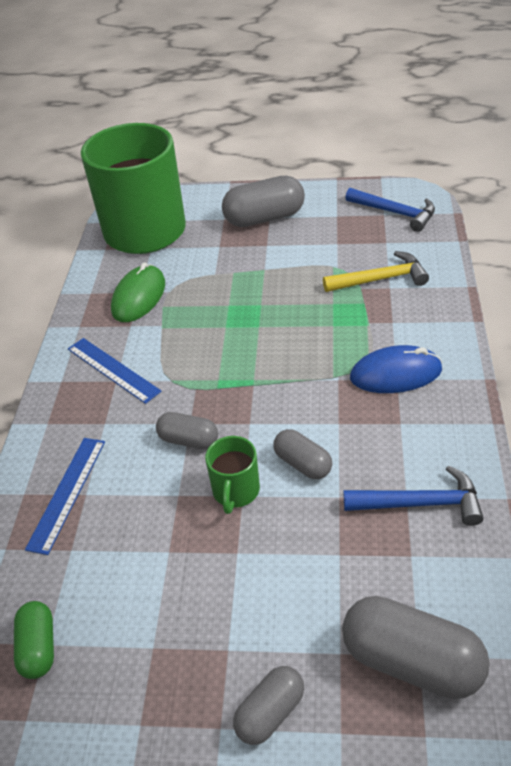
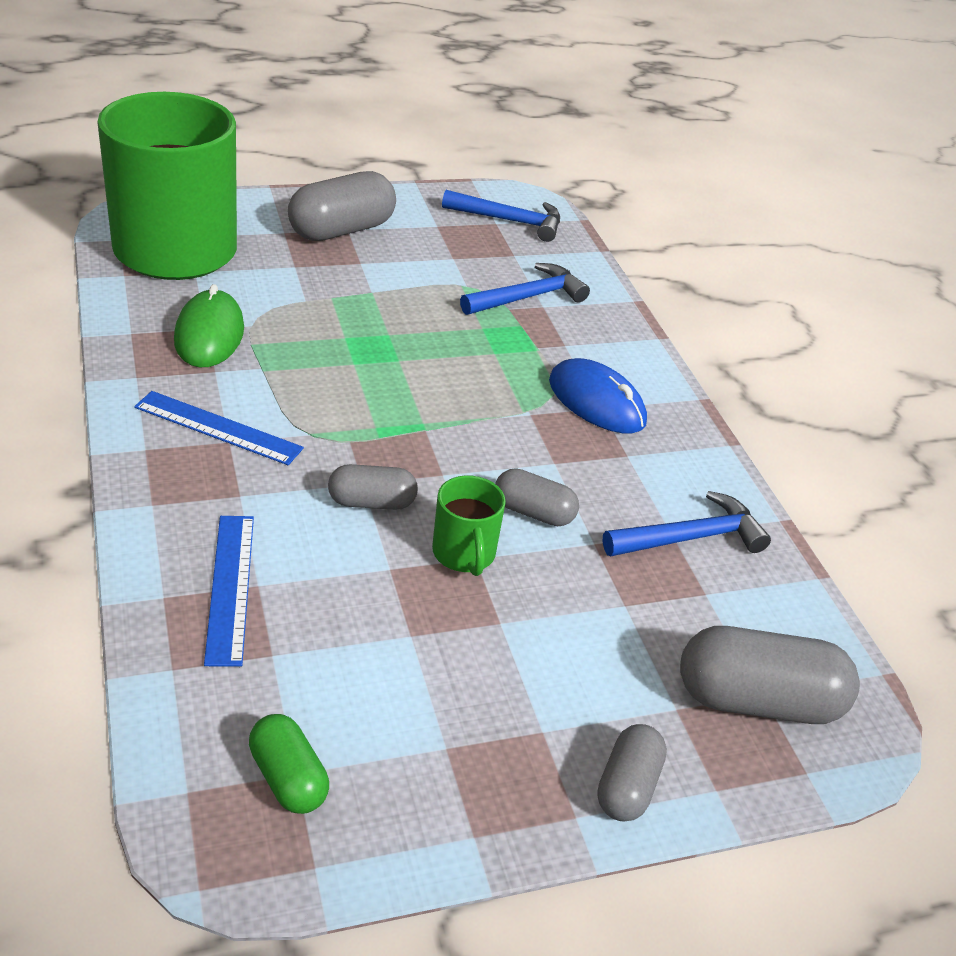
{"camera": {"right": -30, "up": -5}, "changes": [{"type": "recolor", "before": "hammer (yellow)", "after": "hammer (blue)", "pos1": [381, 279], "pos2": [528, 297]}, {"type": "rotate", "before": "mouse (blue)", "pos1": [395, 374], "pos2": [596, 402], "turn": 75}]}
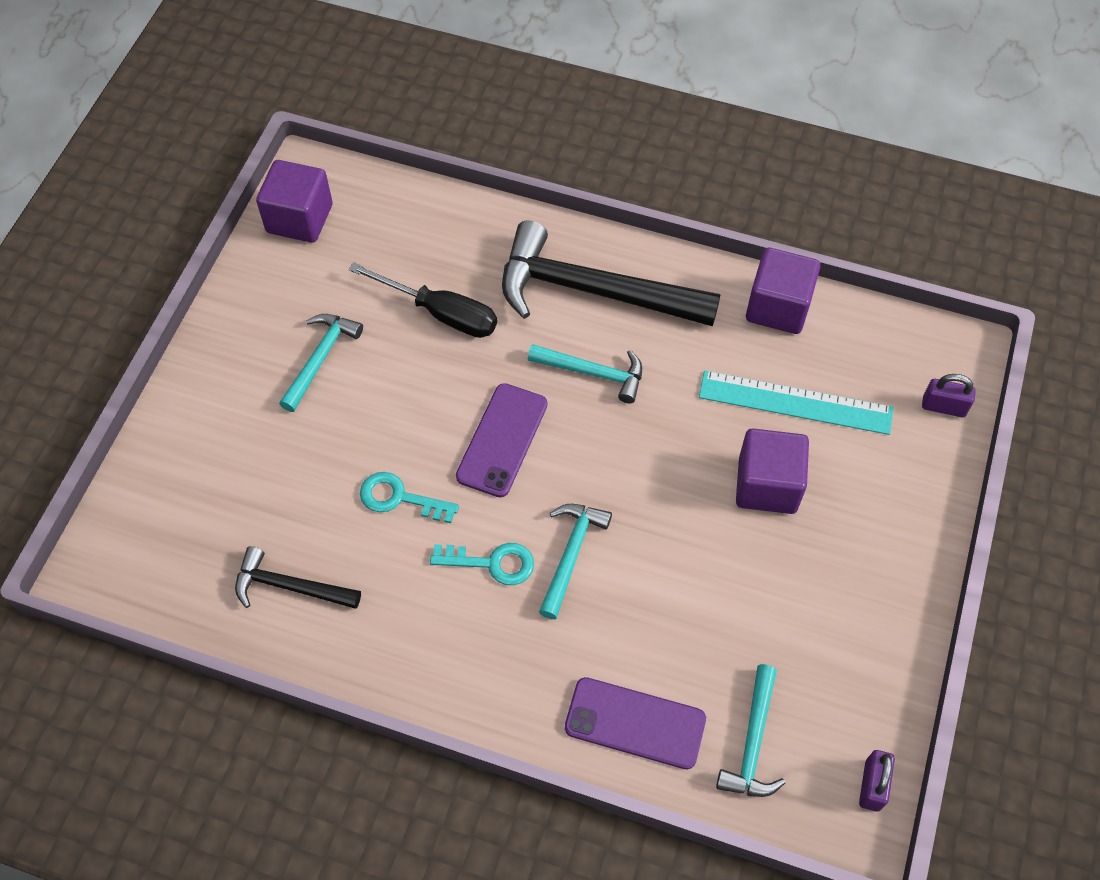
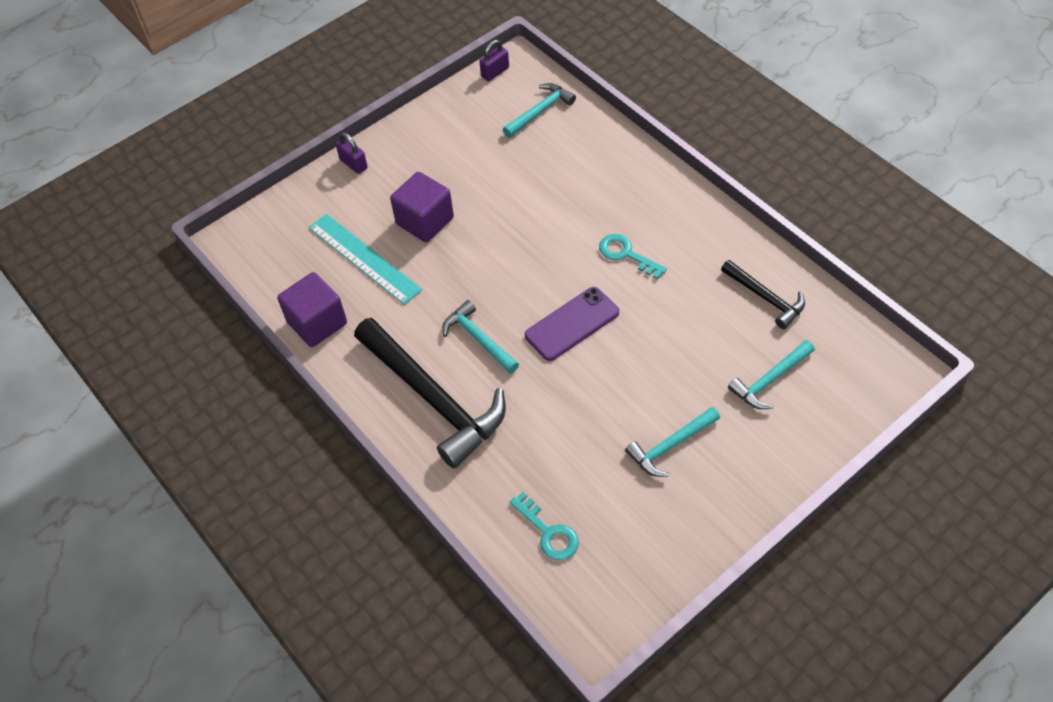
{"camera": {"right": -145, "up": -5}, "changes": [{"type": "delete", "before": "cube (purple)", "pos1": [299, 218]}, {"type": "delete", "before": "screwdriver (black)", "pos1": [441, 313]}, {"type": "move", "before": "padlock (purple)", "pos1": [943, 406], "pos2": [353, 164]}, {"type": "move", "before": "key (turquoise)", "pos1": [399, 498], "pos2": [548, 532]}, {"type": "move", "before": "hammer (turquoise)", "pos1": [571, 554], "pos2": [770, 380]}, {"type": "delete", "before": "phone (purple)", "pos1": [635, 723]}]}
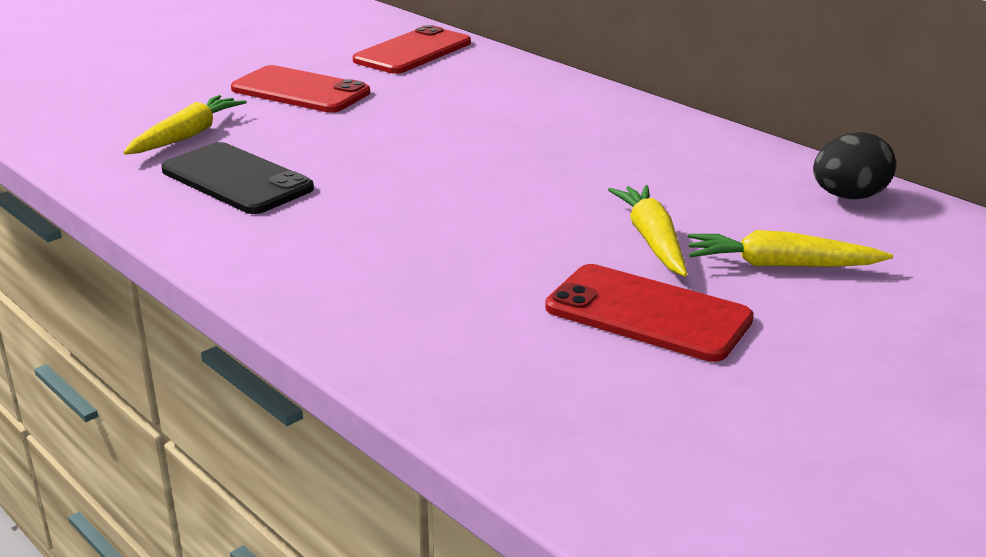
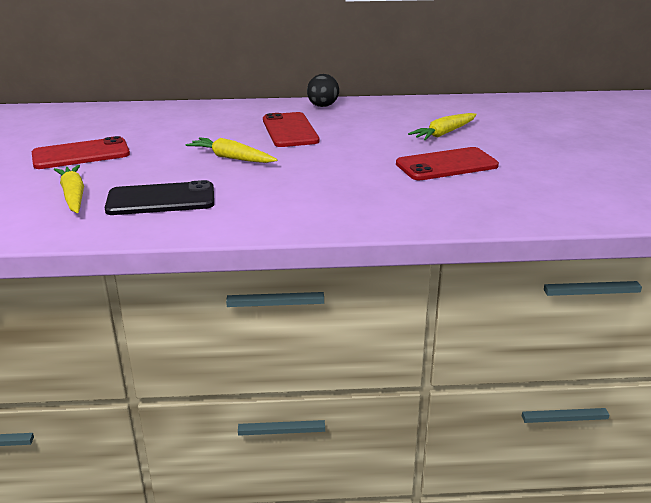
{"camera": {"right": -50, "up": 0}, "changes": [{"type": "move", "before": "phone (red)", "pos1": [413, 52], "pos2": [290, 130]}, {"type": "move", "before": "egg (black)", "pos1": [848, 197], "pos2": [322, 106]}, {"type": "move", "before": "carrot (yellow)", "pos1": [652, 240], "pos2": [231, 158]}]}
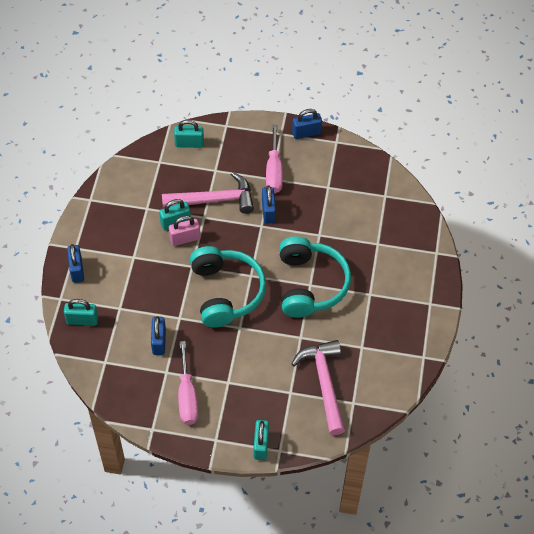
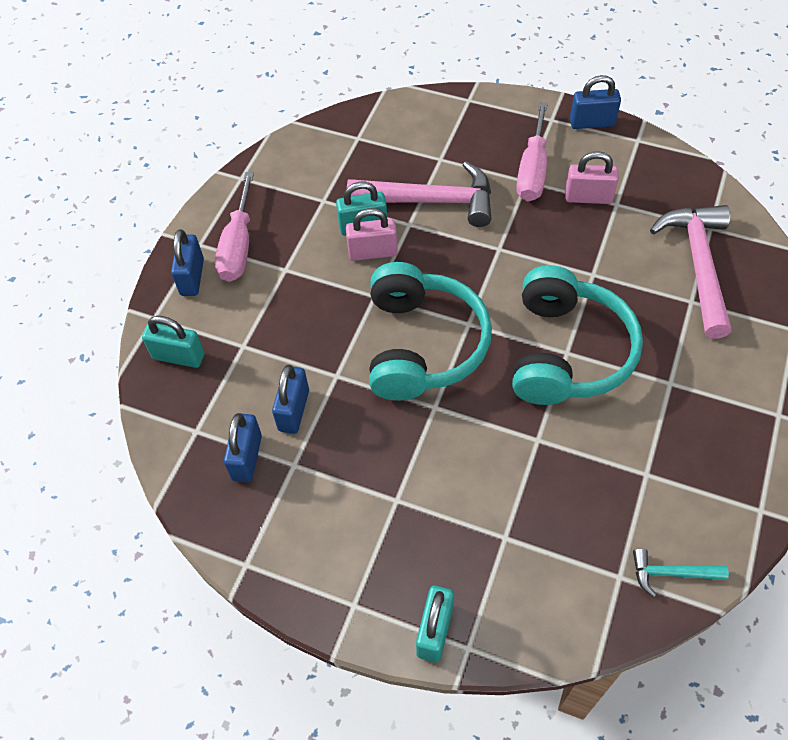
{"camera": {"right": 15, "up": 0}, "changes": [{"type": "delete", "before": "padlock (turquoise)", "pos1": [189, 143]}, {"type": "move", "before": "padlock (blue)", "pos1": [268, 212], "pos2": [247, 458]}, {"type": "move", "before": "hammer (pink)", "pos1": [324, 383], "pos2": [698, 265]}, {"type": "move", "before": "screwdriver (pink)", "pos1": [187, 396], "pos2": [238, 246]}, {"type": "insert", "after": "padlock (pink)", "pos2": [588, 197]}, {"type": "insert", "after": "hammer (turquoise)", "pos2": [671, 573]}]}
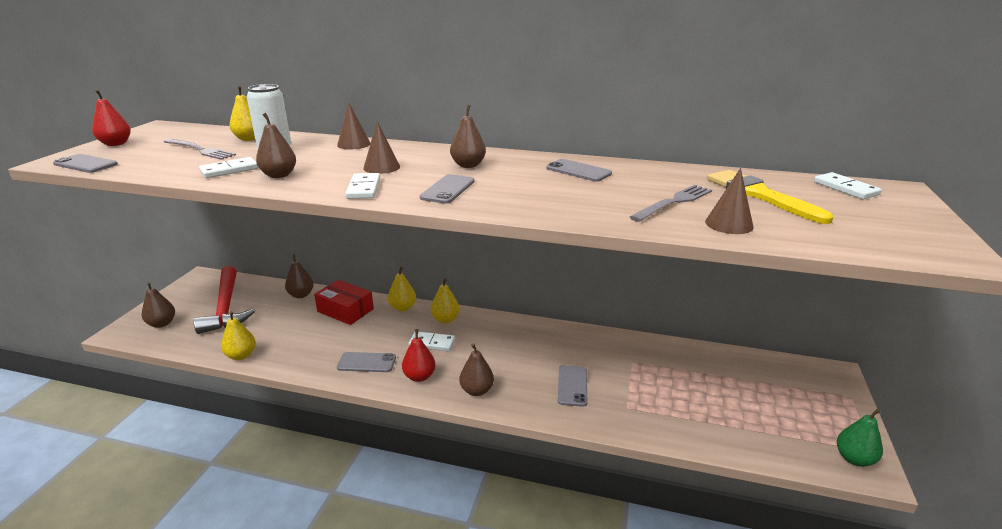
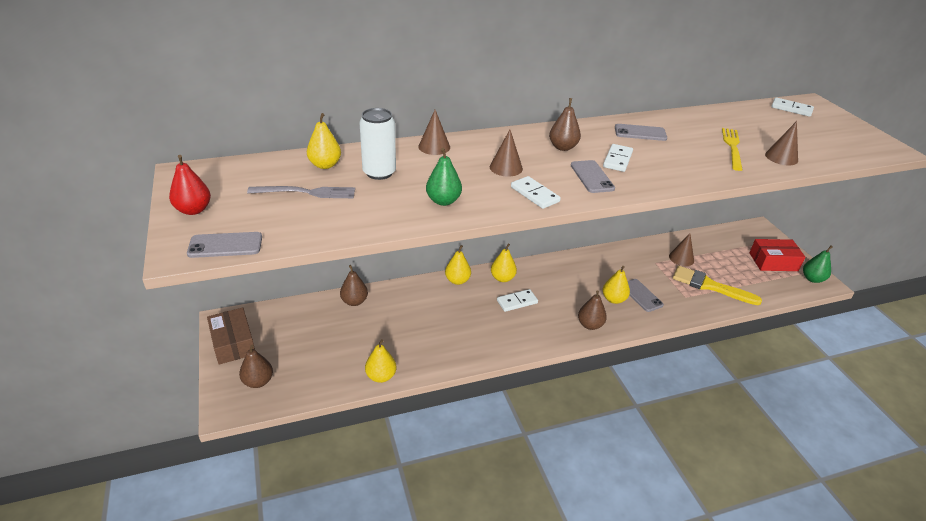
{"camera": {"right": -35, "up": 10}, "changes": [{"type": "recolor", "before": "pear (brown)", "after": "pear (green)", "pos1": [279, 175], "pos2": [443, 201]}, {"type": "move", "before": "domino (white)", "pos1": [229, 170], "pos2": [617, 160]}, {"type": "move", "before": "brush (yellow)", "pos1": [759, 195], "pos2": [709, 286]}, {"type": "recolor", "before": "fork (grey)", "after": "fork (yellow)", "pos1": [674, 202], "pos2": [732, 147]}, {"type": "delete", "before": "hammer (red)", "pos1": [226, 308]}, {"type": "move", "before": "box (red)", "pos1": [345, 310], "pos2": [773, 262]}, {"type": "delete", "before": "pear (red)", "pos1": [419, 376]}, {"type": "delete", "before": "phone (grey)", "pos1": [366, 363]}, {"type": "insert", "after": "cone (brown)", "pos2": [681, 258]}, {"type": "insert", "after": "pear (yellow)", "pos2": [613, 299]}, {"type": "insert", "after": "box (brown)", "pos2": [233, 343]}]}
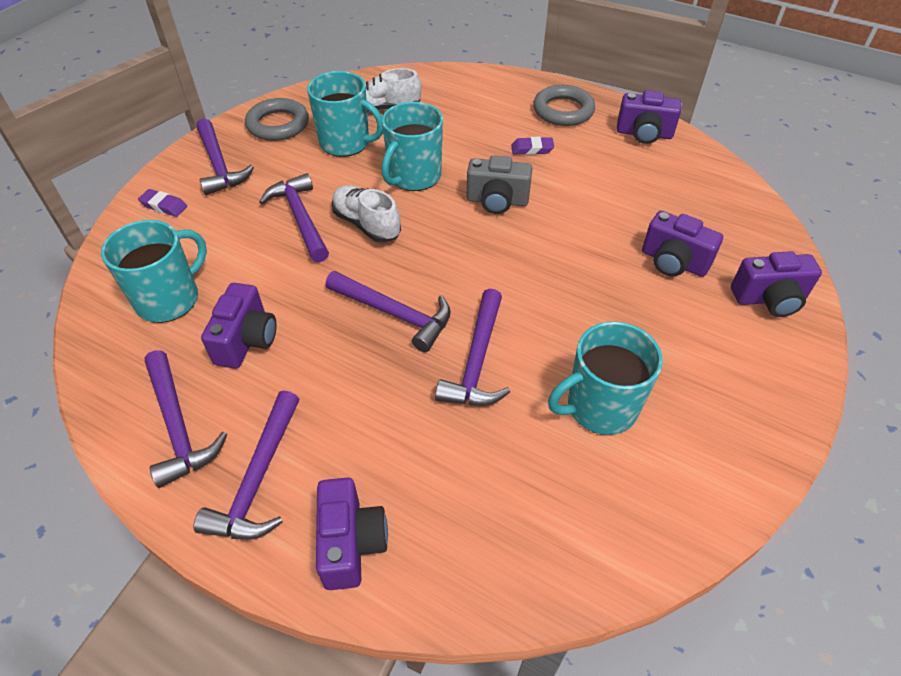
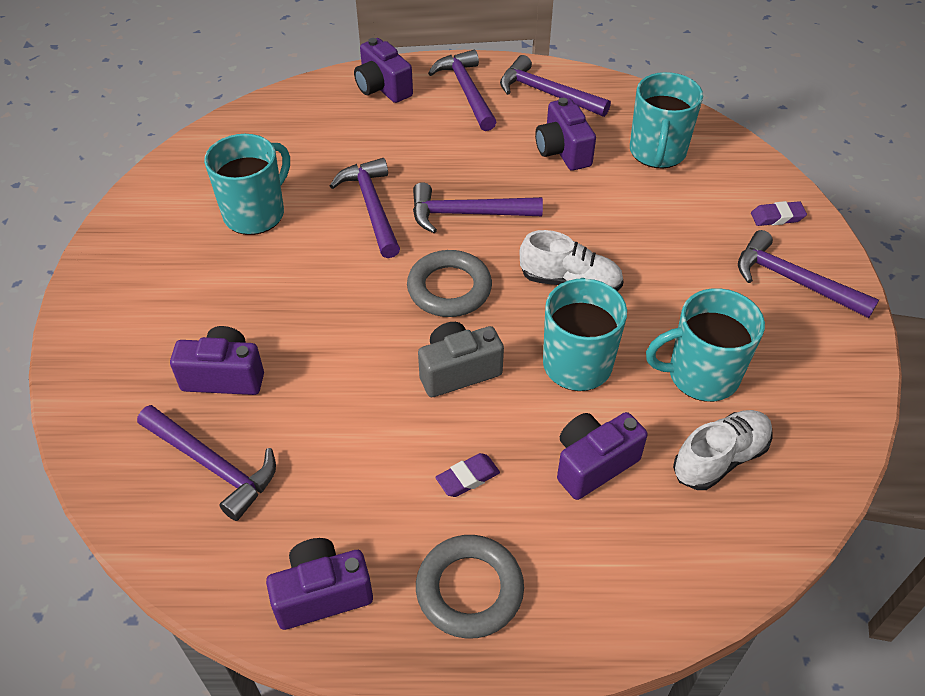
{"camera": {"right": 150, "up": 0}, "changes": [{"type": "move", "before": "ring (grey)", "pos1": [278, 124], "pos2": [449, 288]}, {"type": "move", "before": "hammer (purple)", "pos1": [300, 218], "pos2": [213, 465]}, {"type": "move", "before": "camera (purple)", "pos1": [769, 299], "pos2": [593, 464]}]}
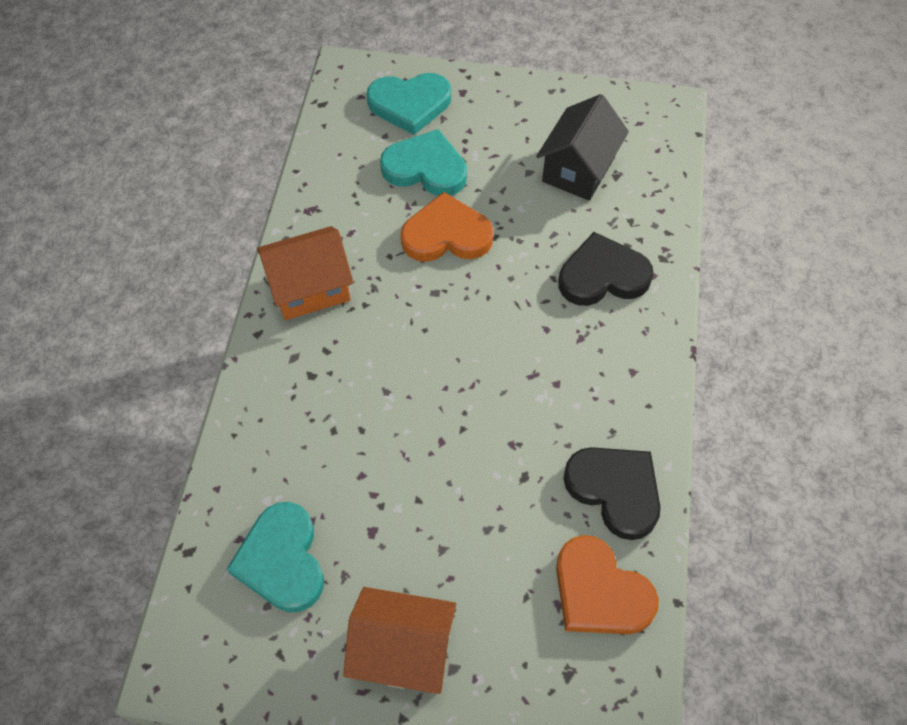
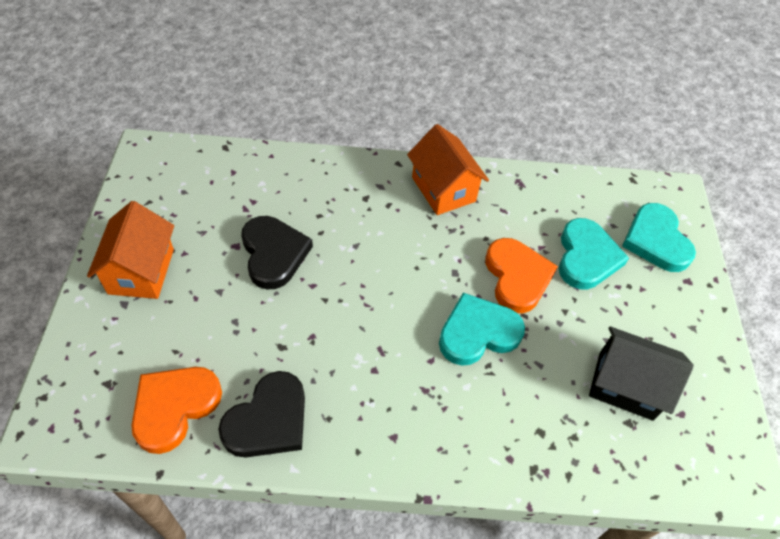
{"camera": {"right": 80, "up": -5}, "changes": [{"type": "move", "before": "heart (black)", "pos1": [602, 275], "pos2": [274, 254]}, {"type": "move", "before": "heart (turquoise)", "pos1": [282, 560], "pos2": [478, 333]}]}
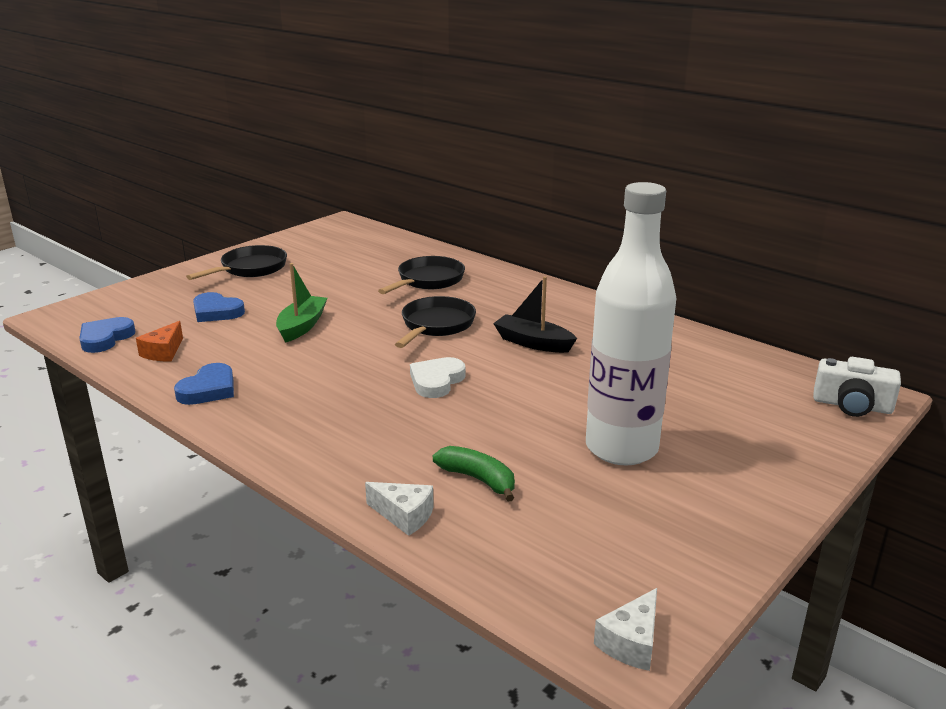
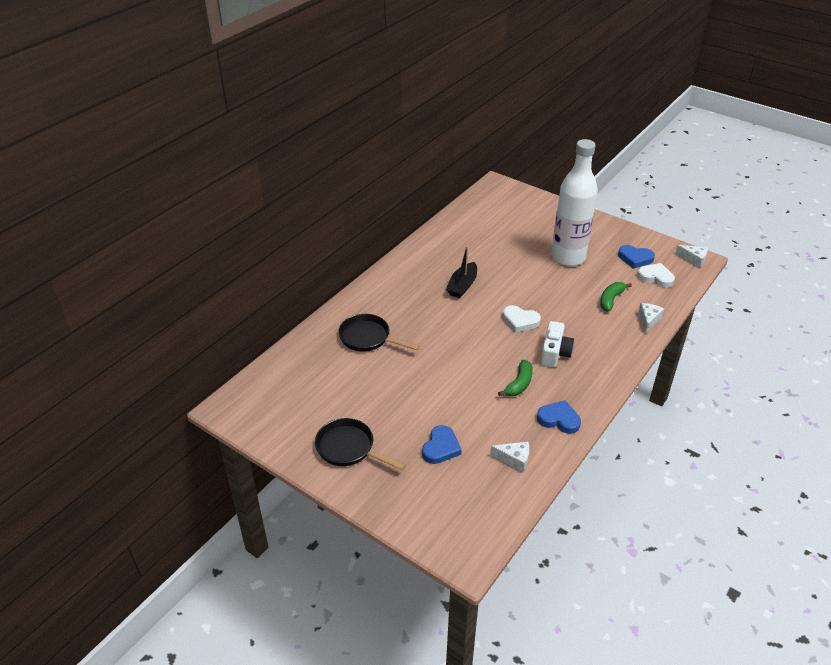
{"camera": {"right": -95, "up": 15}, "changes": [{"type": "delete", "before": "boat (green)", "pos1": [302, 326]}, {"type": "delete", "before": "pan (black)", "pos1": [436, 325]}, {"type": "move", "before": "heart (blue)", "pos1": [105, 338], "pos2": [635, 258]}, {"type": "recolor", "before": "cheese (orange)", "after": "cheese (white)", "pos1": [163, 352], "pos2": [514, 459]}, {"type": "move", "before": "camera (white)", "pos1": [852, 405], "pos2": [554, 353]}, {"type": "insert", "after": "heart (white)", "pos2": [655, 277]}, {"type": "insert", "after": "banana (green)", "pos2": [519, 384]}]}
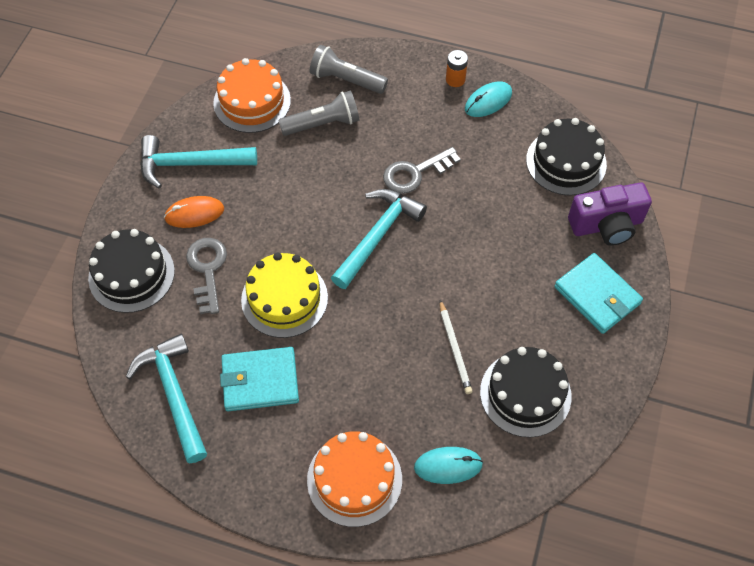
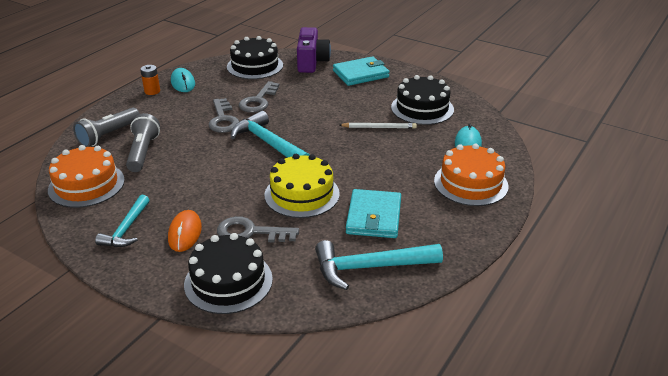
{"camera": {"right": -75, "up": -25}, "changes": [{"type": "resize", "before": "hammer (turquoise)", "pos1": [190, 164], "pos2": [126, 229], "scale": 0.65}, {"type": "insert", "after": "key (grey)", "pos2": [258, 101]}]}
